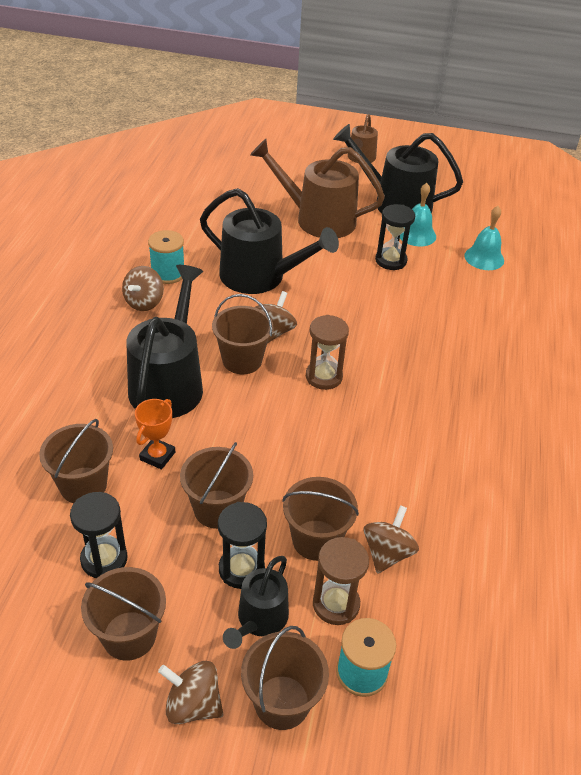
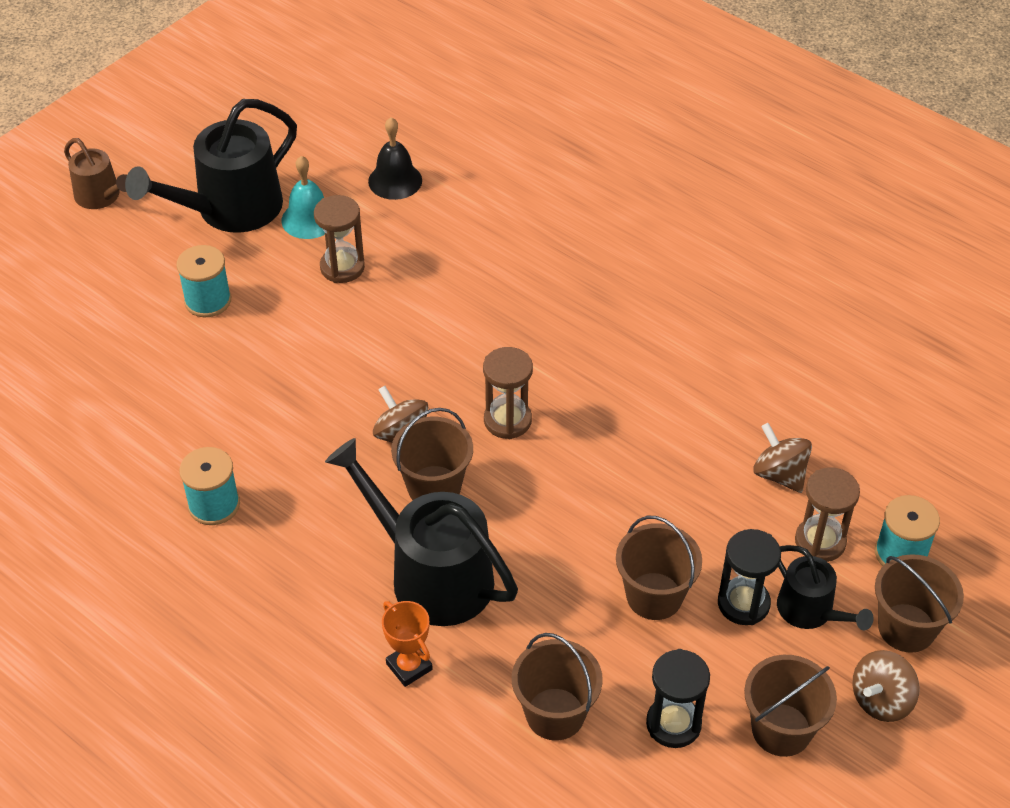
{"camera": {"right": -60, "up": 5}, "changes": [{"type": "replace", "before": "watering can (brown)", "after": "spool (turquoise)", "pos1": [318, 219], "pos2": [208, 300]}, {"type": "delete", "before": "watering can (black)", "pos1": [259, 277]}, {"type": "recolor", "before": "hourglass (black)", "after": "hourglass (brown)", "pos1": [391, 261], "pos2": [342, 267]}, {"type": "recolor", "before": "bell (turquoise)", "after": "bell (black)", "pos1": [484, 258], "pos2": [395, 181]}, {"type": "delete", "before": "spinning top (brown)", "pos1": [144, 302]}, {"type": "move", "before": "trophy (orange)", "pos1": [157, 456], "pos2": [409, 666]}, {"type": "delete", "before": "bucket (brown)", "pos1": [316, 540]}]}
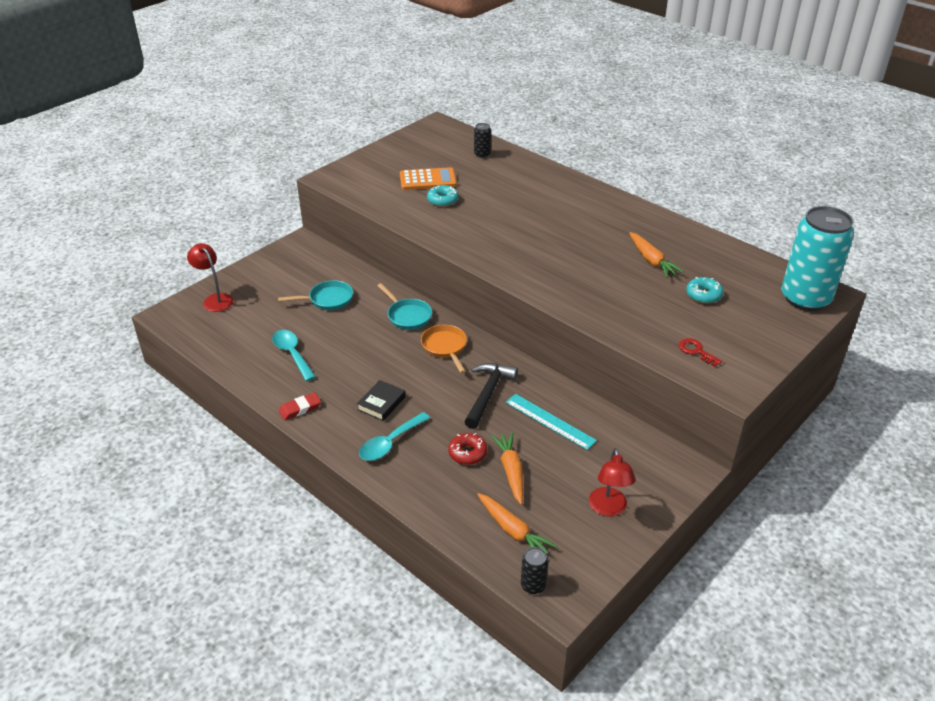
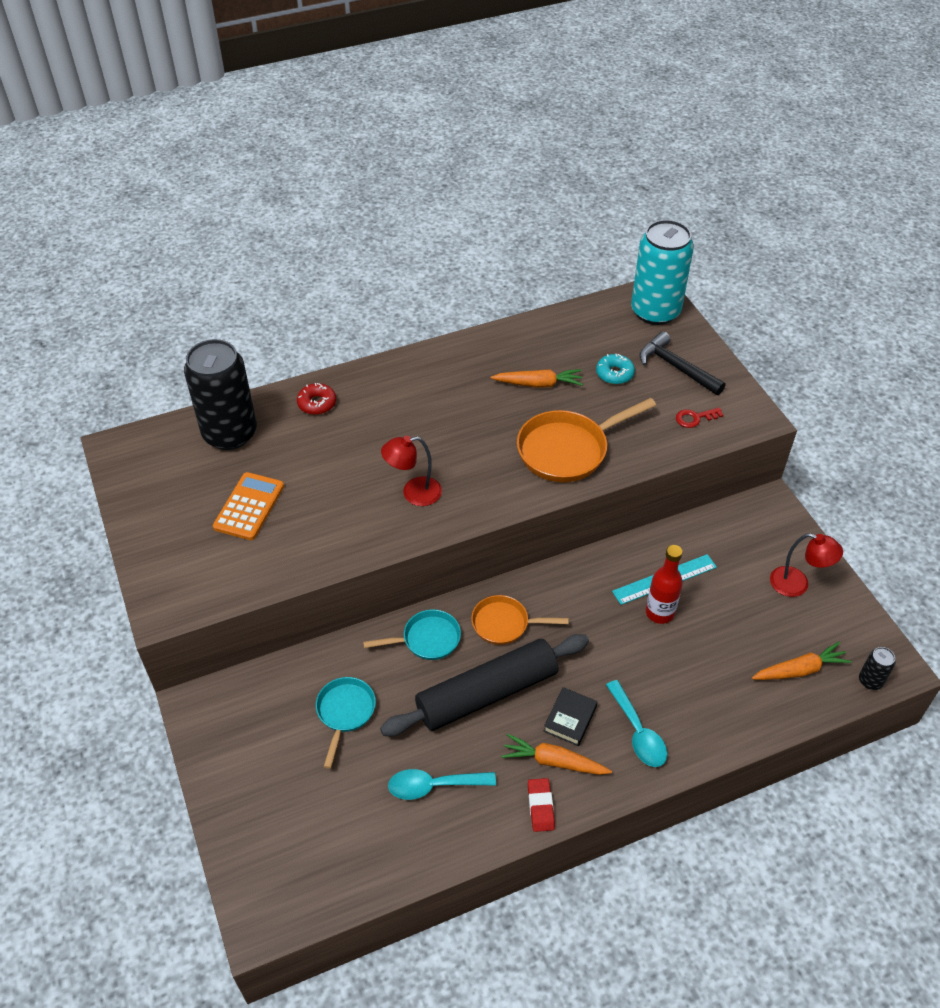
{"camera": {"right": -65, "up": 10}, "changes": [{"type": "resize", "before": "can (black)", "pos1": [482, 154], "pos2": [230, 433], "scale": 2.43}, {"type": "delete", "before": "donut (turquoise)", "pos1": [442, 200]}, {"type": "move", "before": "lamp (red)", "pos1": [215, 299], "pos2": [413, 493]}, {"type": "move", "before": "hammer (black)", "pos1": [488, 394], "pos2": [676, 367]}, {"type": "rotate", "before": "book (black)", "pos1": [381, 403], "pos2": [570, 719], "turn": 60}, {"type": "move", "before": "carrot (orange)", "pos1": [511, 471], "pos2": [553, 761]}, {"type": "move", "before": "donut (red)", "pos1": [467, 453], "pos2": [317, 403]}, {"type": "insert", "after": "pan (orange)", "pos2": [567, 450]}, {"type": "insert", "after": "bottle (red)", "pos2": [659, 613]}, {"type": "insert", "after": "rolling pin (black)", "pos2": [487, 693]}]}
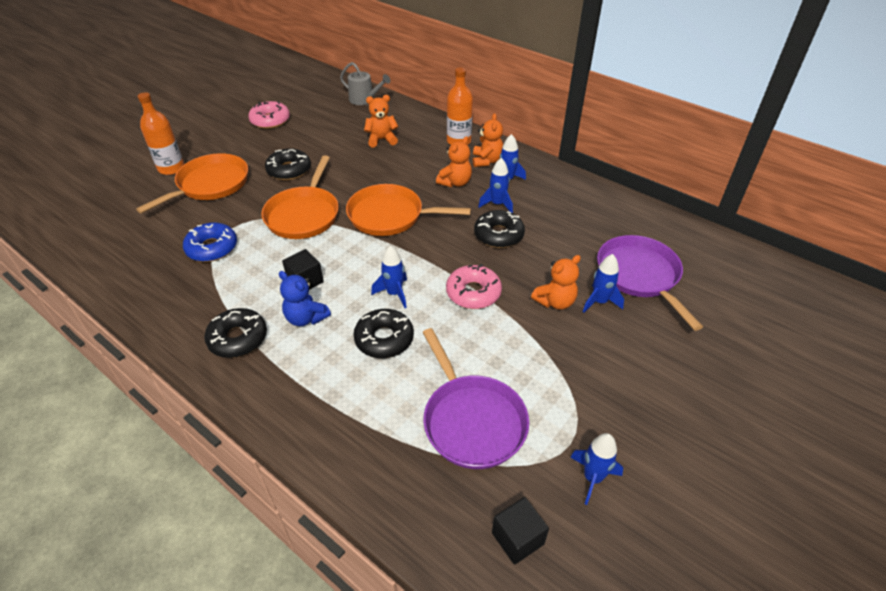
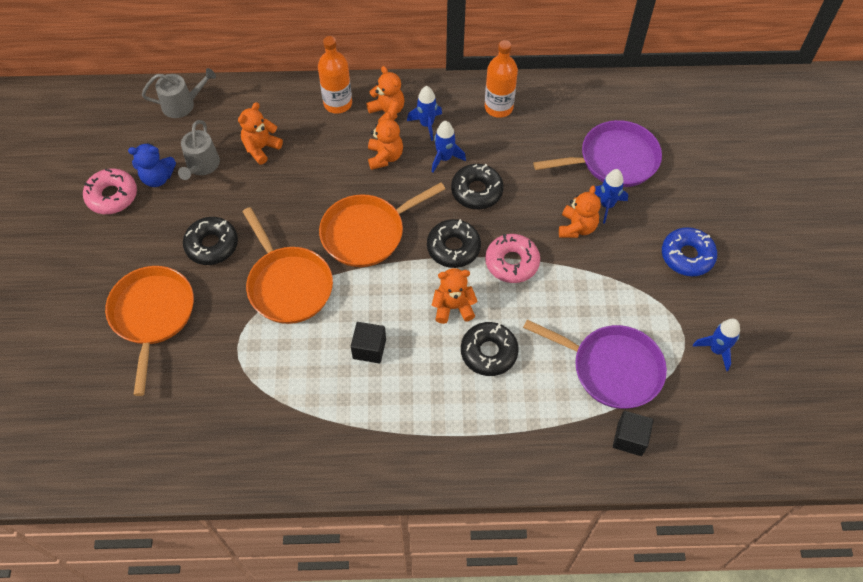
{"camera": {"right": -40, "up": 15}, "changes": [{"type": "move", "before": "bottle (orange)", "pos1": [171, 168], "pos2": [498, 107]}, {"type": "move", "before": "donut (blue)", "pos1": [212, 248], "pos2": [687, 256]}, {"type": "rotate", "before": "pan (purple)", "pos1": [640, 276], "pos2": [614, 160], "turn": 135}, {"type": "replace", "before": "rocket (blue)", "after": "teddy bear (orange)", "pos1": [394, 293], "pos2": [453, 307]}, {"type": "move", "before": "teddy bear (blue)", "pos1": [306, 318], "pos2": [158, 178]}, {"type": "move", "before": "donut (black)", "pos1": [238, 338], "pos2": [453, 248]}, {"type": "move", "before": "cube (black)", "pos1": [517, 538], "pos2": [630, 438]}, {"type": "insert", "after": "watering can (grey)", "pos2": [202, 165]}]}
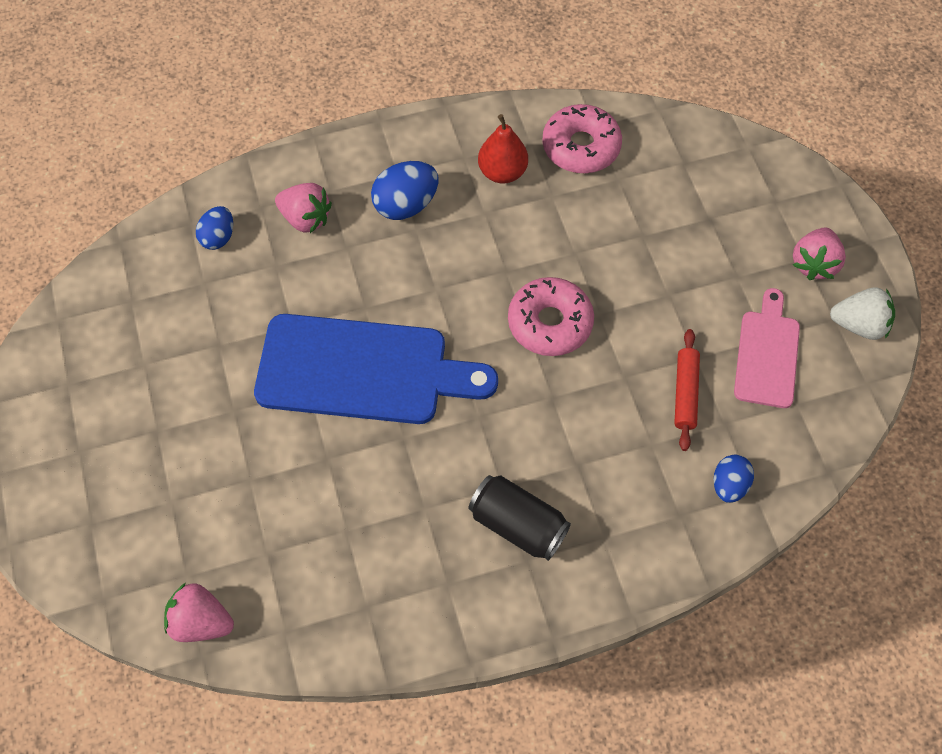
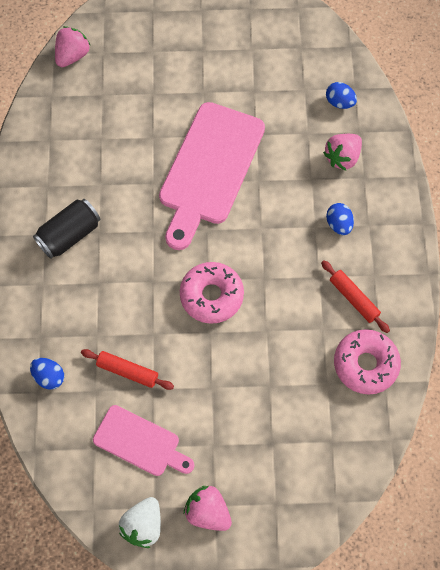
{"camera": {"right": 105, "up": 5}, "changes": [{"type": "replace", "before": "pear (red)", "after": "rolling pin (red)", "pos1": [502, 172], "pos2": [353, 299]}, {"type": "resize", "before": "egg (blue)", "pos1": [406, 205], "pos2": [338, 224], "scale": 0.64}, {"type": "recolor", "before": "cutting board (blue)", "after": "cutting board (pink)", "pos1": [362, 371], "pos2": [209, 169]}]}
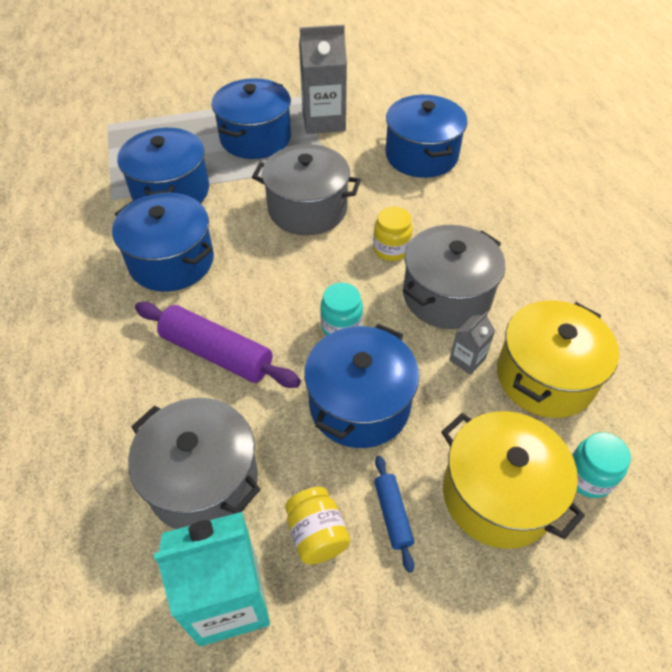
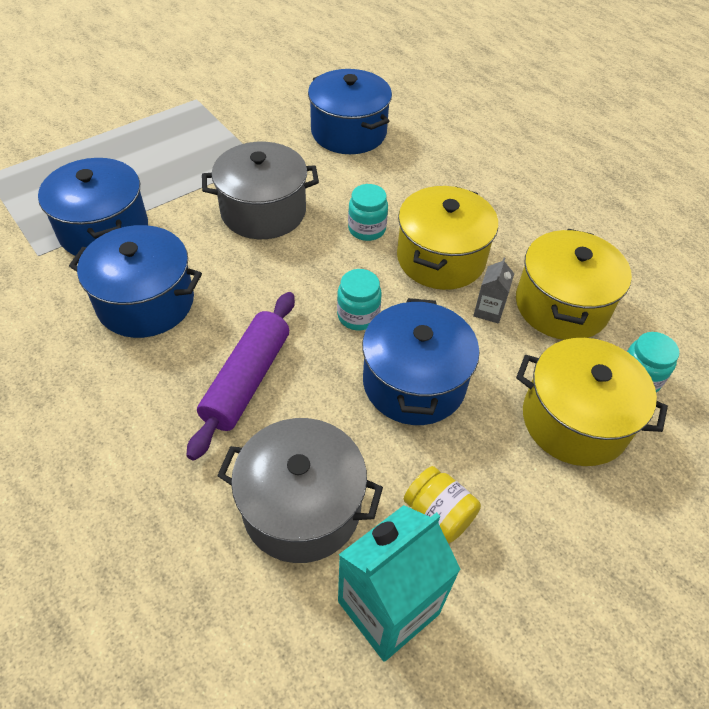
{"camera": {"right": -25, "up": 0}, "changes": [{"type": "delete", "before": "carton (grey)", "pos1": [323, 121]}, {"type": "delete", "before": "pot (blue)", "pos1": [255, 138]}, {"type": "recolor", "before": "jar (yellow)", "after": "jar (turquoise)", "pos1": [391, 249], "pos2": [367, 229]}, {"type": "recolor", "before": "pot (grey)", "after": "pot (yellow)", "pos1": [447, 295], "pos2": [441, 258]}, {"type": "rotate", "before": "rolling pin (purple)", "pos1": [217, 353], "pos2": [247, 380], "turn": -75}, {"type": "delete", "before": "rolling pin (blue)", "pos1": [392, 515]}]}
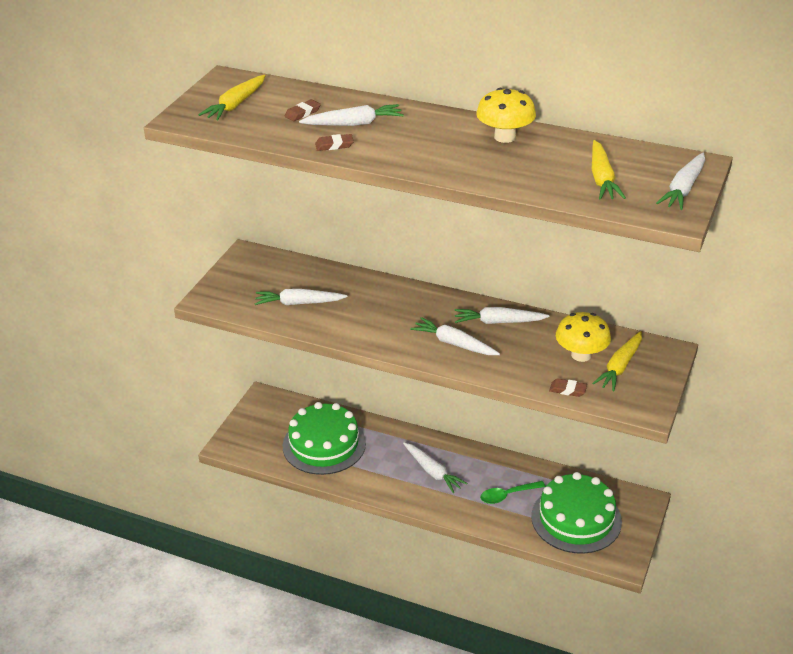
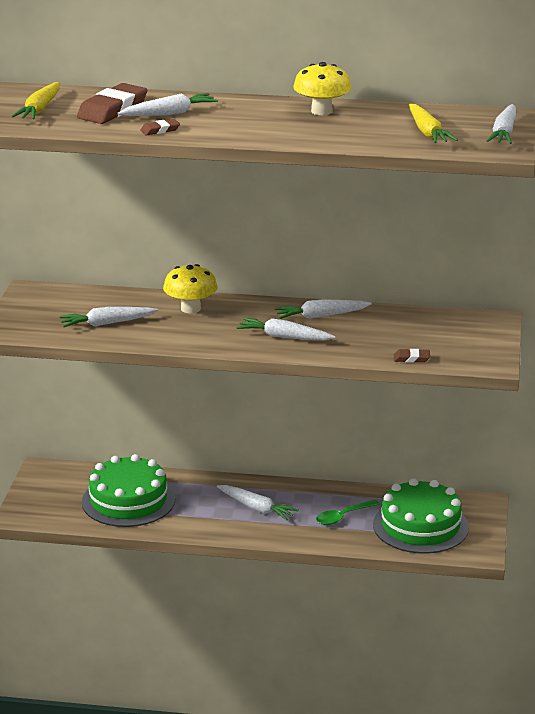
{"camera": {"right": -15, "up": -10}, "changes": [{"type": "resize", "before": "eraser (brown)", "pos1": [302, 113], "pos2": [112, 110], "scale": 2.12}, {"type": "move", "before": "mushroom (yellow)", "pos1": [581, 355], "pos2": [190, 308]}, {"type": "delete", "before": "carrot (yellow)", "pos1": [620, 367]}]}
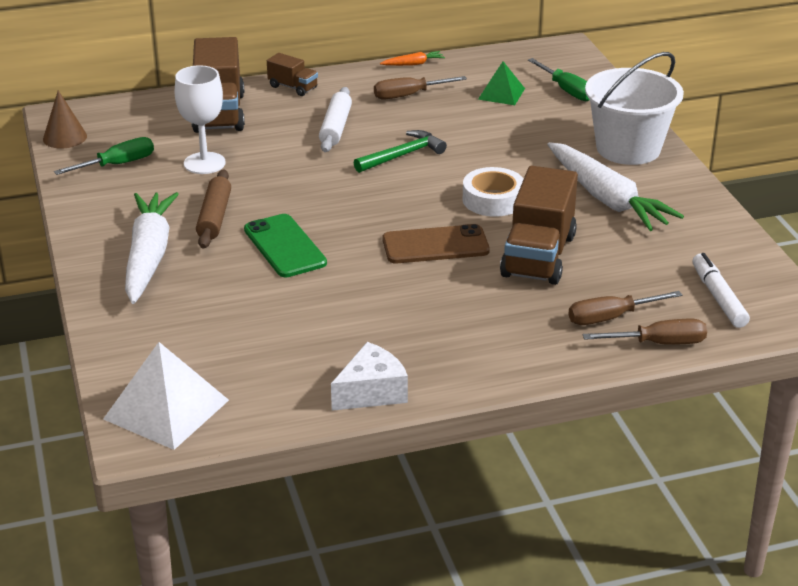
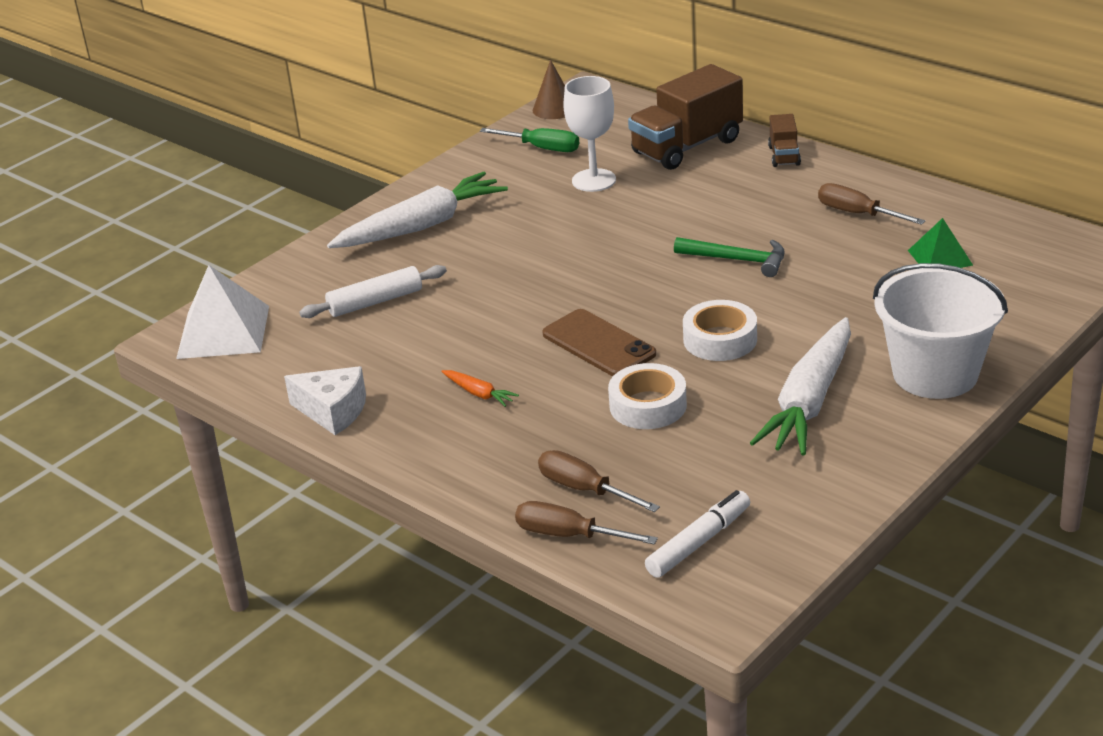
{"camera": {"right": 60, "up": 0}, "changes": [{"type": "move", "before": "carrot (orange)", "pos1": [413, 64], "pos2": [479, 393]}, {"type": "delete", "before": "screwdriver (green)", "pos1": [566, 90]}, {"type": "move", "before": "rolling pin (white)", "pos1": [336, 127], "pos2": [375, 302]}, {"type": "replace", "before": "truck (brown)", "after": "tape (white)", "pos1": [538, 256], "pos2": [648, 405]}, {"type": "delete", "before": "rolling pin (brown)", "pos1": [214, 217]}, {"type": "delete", "before": "phone (green)", "pos1": [285, 246]}, {"type": "rotate", "before": "screwdriver (brown)", "pos1": [658, 343], "pos2": [569, 535], "turn": 150}]}
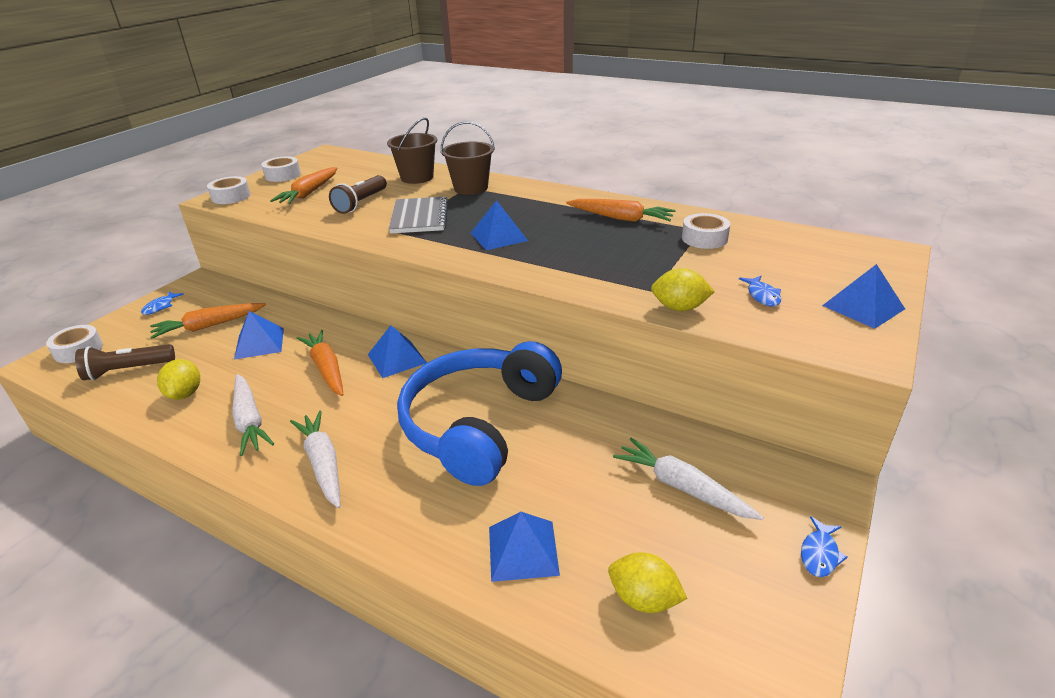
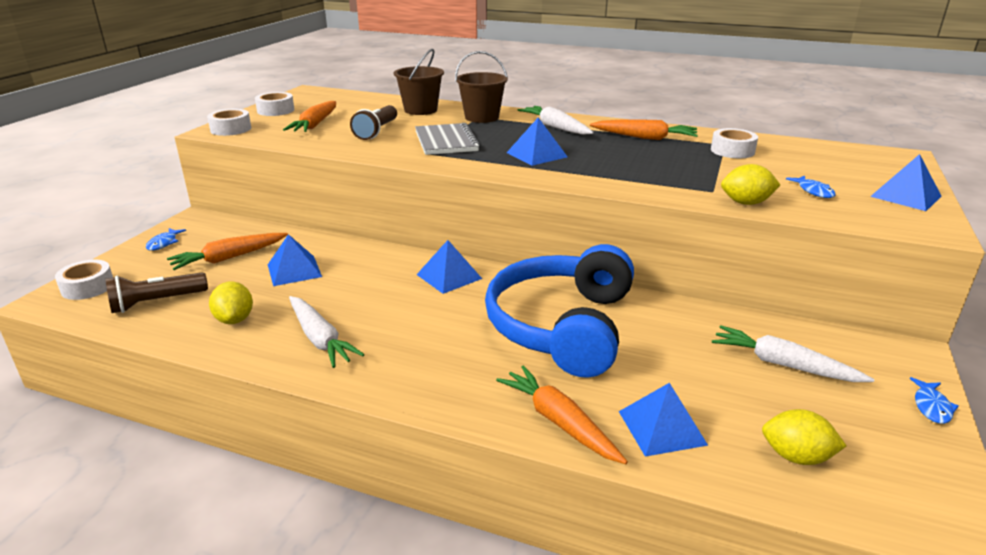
{"camera": {"right": -10, "up": -5}, "changes": [{"type": "move", "before": "carrot (orange)", "pos1": [326, 368], "pos2": [559, 422]}, {"type": "move", "before": "carrot (white)", "pos1": [323, 463], "pos2": [555, 127]}]}
